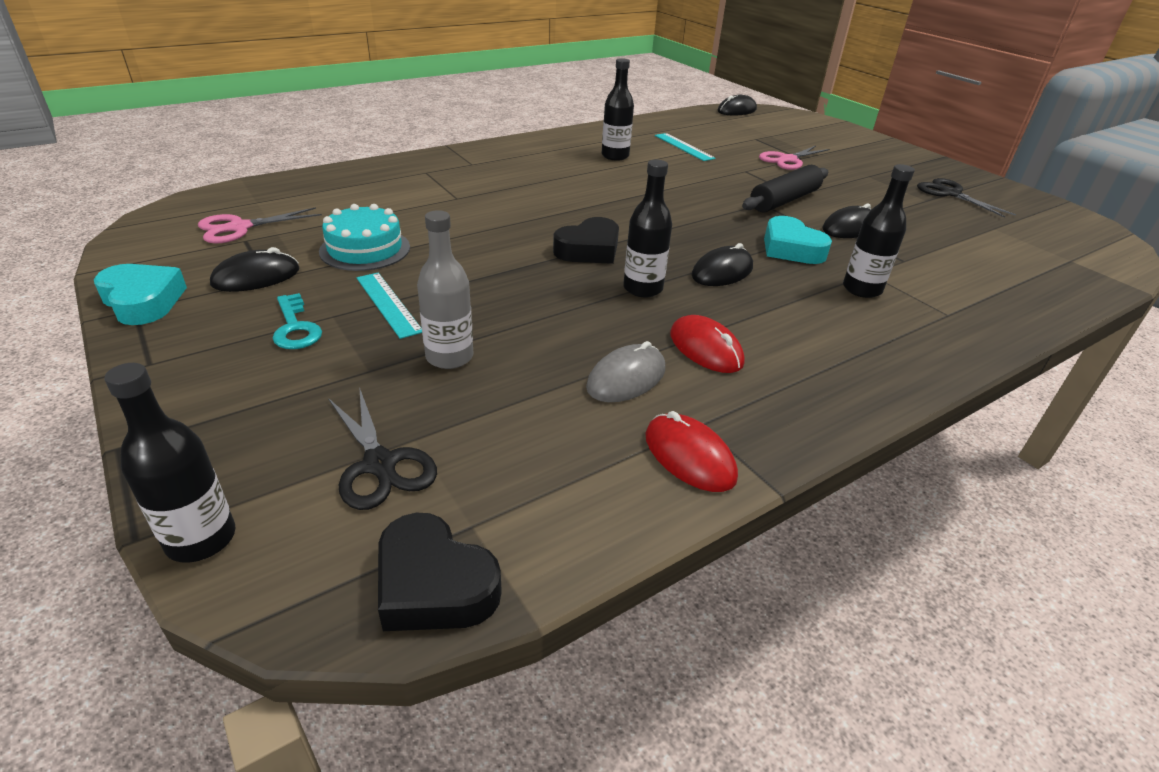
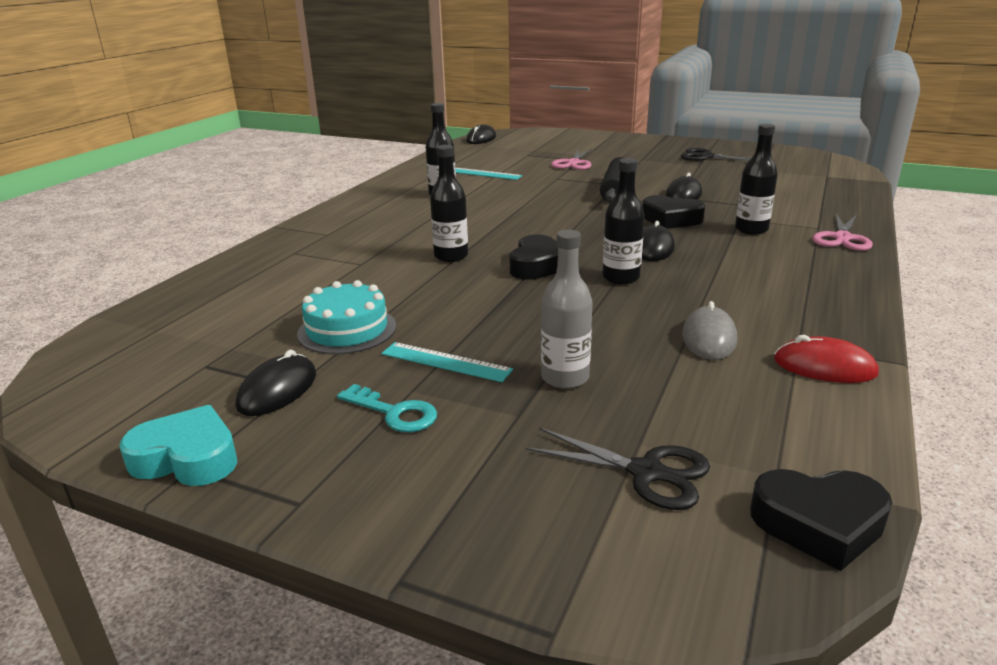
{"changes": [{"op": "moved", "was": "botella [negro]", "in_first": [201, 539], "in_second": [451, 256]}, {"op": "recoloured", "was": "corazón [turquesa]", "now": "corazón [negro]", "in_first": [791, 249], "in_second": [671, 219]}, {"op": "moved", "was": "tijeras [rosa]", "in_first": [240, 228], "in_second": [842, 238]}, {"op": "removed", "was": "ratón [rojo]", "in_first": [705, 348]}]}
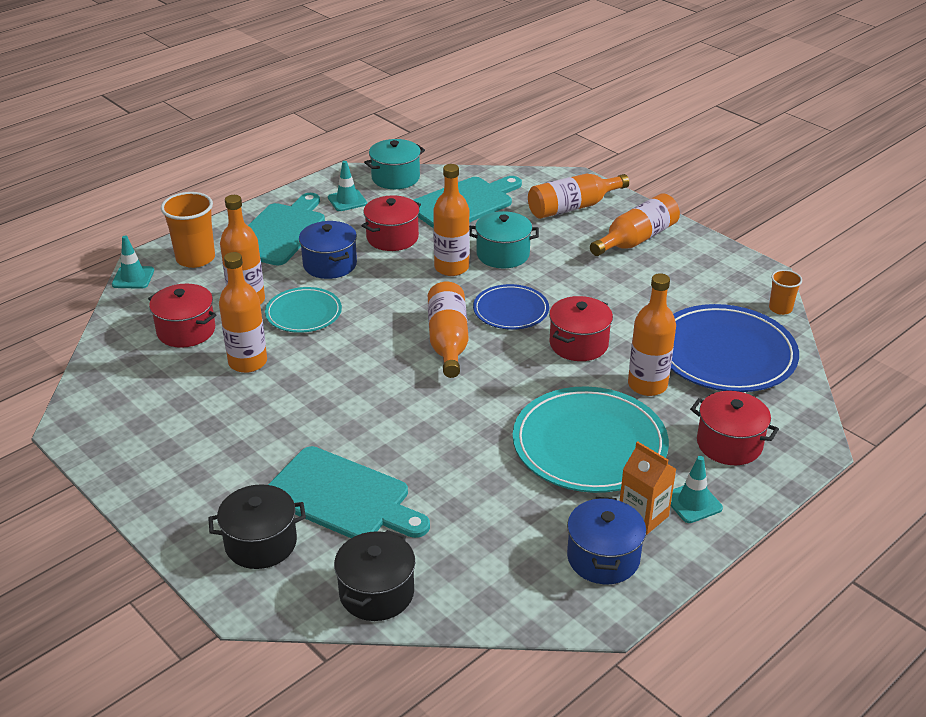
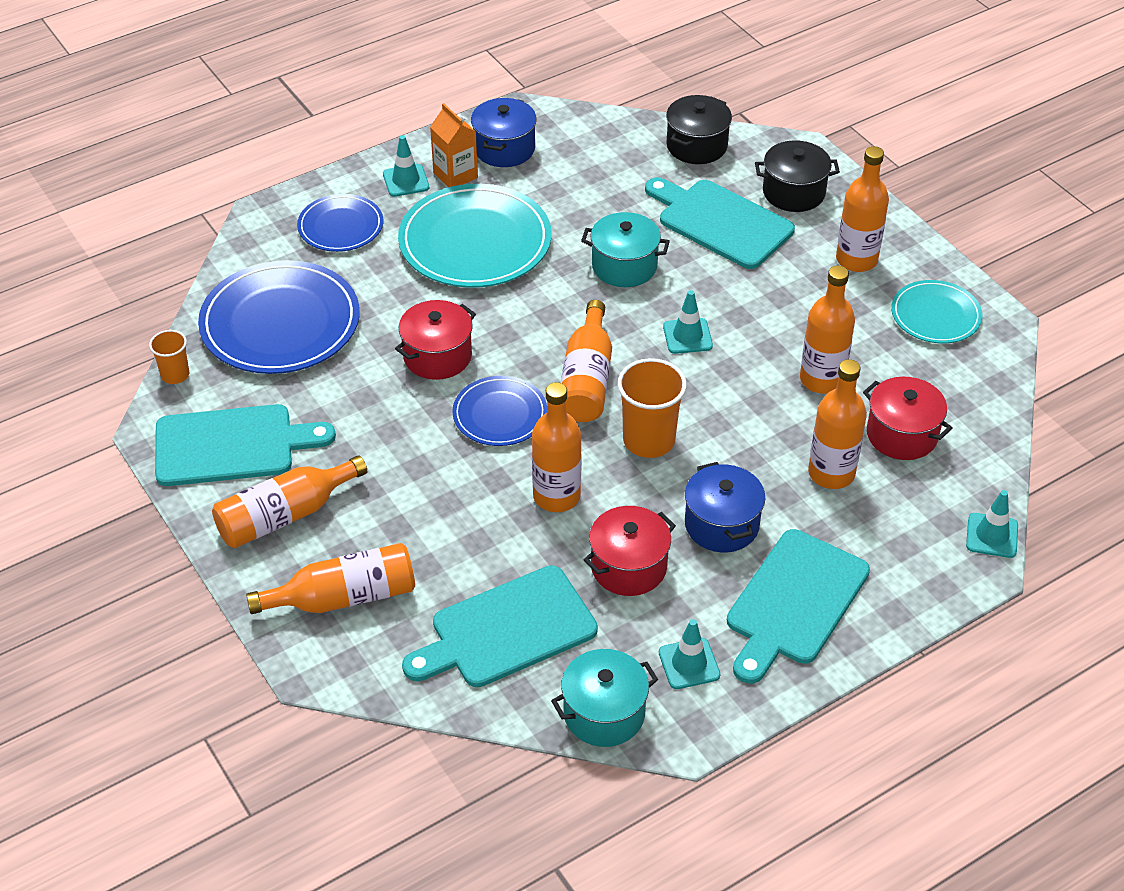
{"changes": [{"op": "added", "now": "tabla de cortar [turquesa]", "in_second": [232, 445]}, {"op": "replaced", "was": "olla [rojo]", "now": "plato [azul]", "in_first": [729, 444], "in_second": [340, 226]}, {"op": "moved", "was": "olla [turquesa]", "in_first": [503, 254], "in_second": [624, 266]}, {"op": "moved", "was": "vaso [naranja]", "in_first": [195, 258], "in_second": [649, 440]}, {"op": "added", "now": "cono de tráfico [turquesa]", "in_second": [687, 336]}, {"op": "moved", "was": "botella [naranja]", "in_first": [647, 385], "in_second": [856, 260]}, {"op": "moved", "was": "plato [turquesa]", "in_first": [303, 313], "in_second": [935, 315]}]}
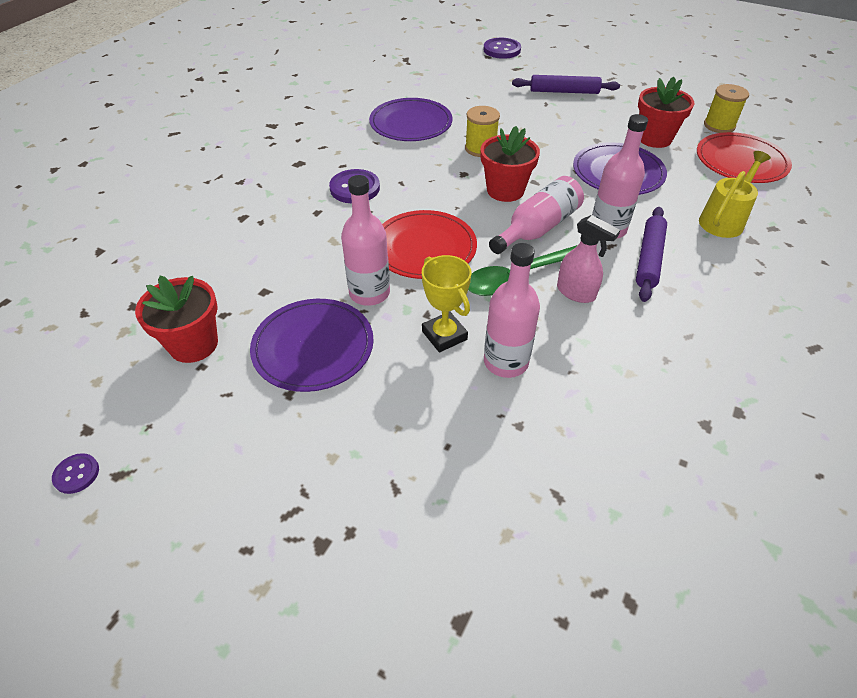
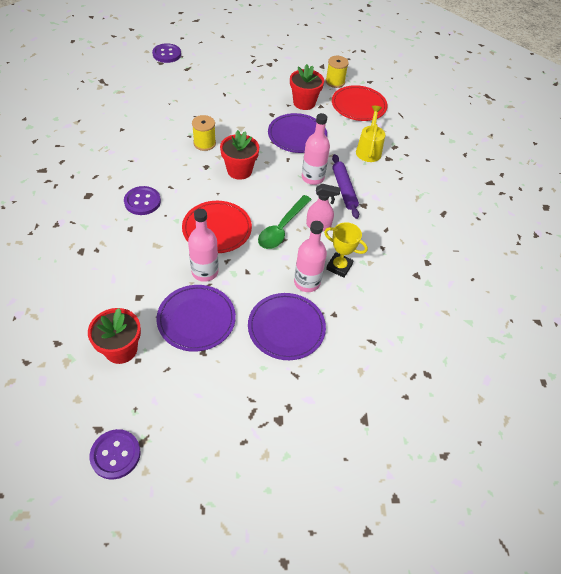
{"changes": [{"op": "resized", "was": "botón [morado]", "in_first": [76, 474], "in_second": [115, 454], "ratio": 1.8}, {"op": "moved", "was": "plato [morado]", "in_first": [411, 123], "in_second": [286, 328]}, {"op": "moved", "was": "trofeo [amarillo]", "in_first": [444, 335], "in_second": [339, 267]}, {"op": "removed", "was": "botella [rosa]", "in_first": [538, 228]}, {"op": "removed", "was": "rodillo [morado]", "in_first": [564, 91]}]}
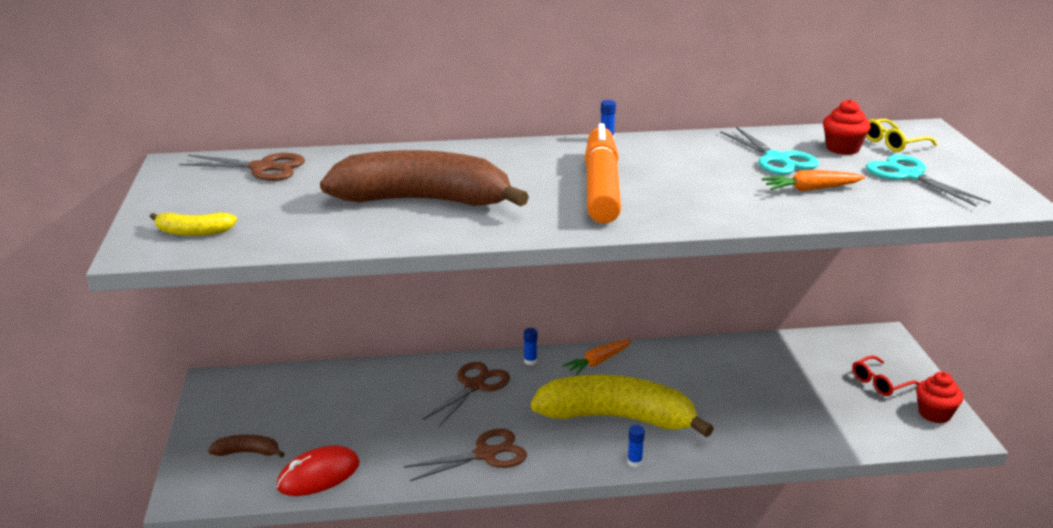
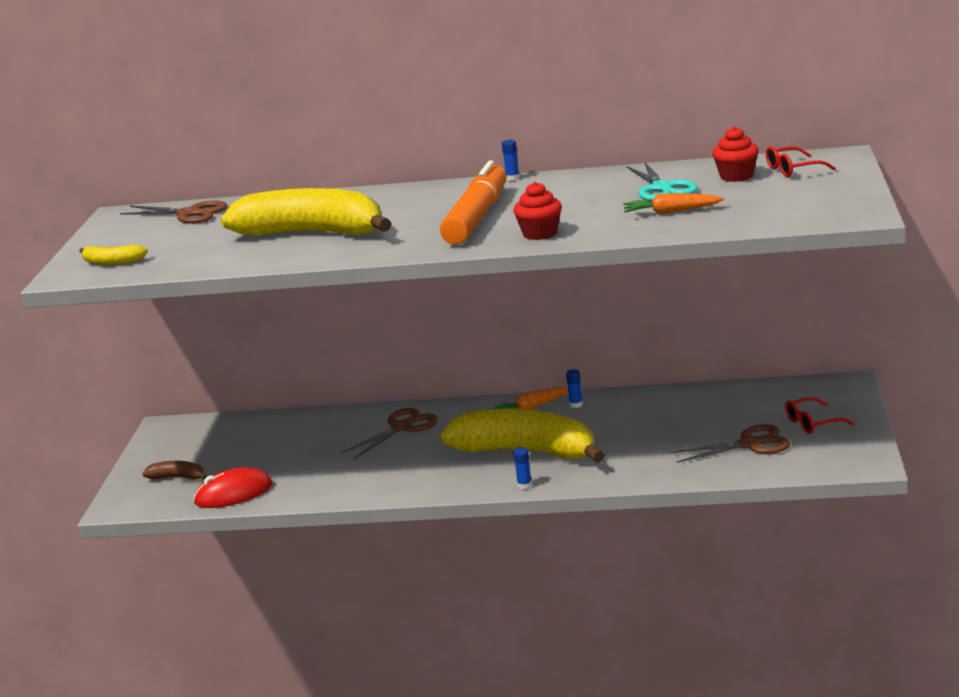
{"changes": [{"op": "recoloured", "was": "plátano [marrón]", "now": "plátano [amarillo]", "in_first": [424, 200], "in_second": [313, 233]}, {"op": "moved", "was": "magdalena [rojo]", "in_first": [934, 414], "in_second": [540, 234]}, {"op": "moved", "was": "barra de pegamento [azul]", "in_first": [530, 361], "in_second": [576, 405]}, {"op": "moved", "was": "tijeras [marrón]", "in_first": [486, 454], "in_second": [751, 444]}, {"op": "recoloured", "was": "gafas [amarillo]", "now": "gafas [rojo]", "in_first": [893, 143], "in_second": [793, 169]}, {"op": "removed", "was": "tijeras [turquesa]", "in_first": [908, 175]}]}
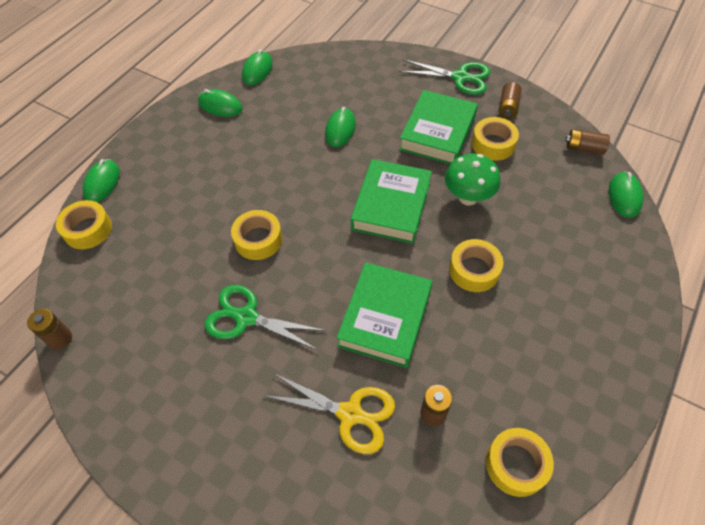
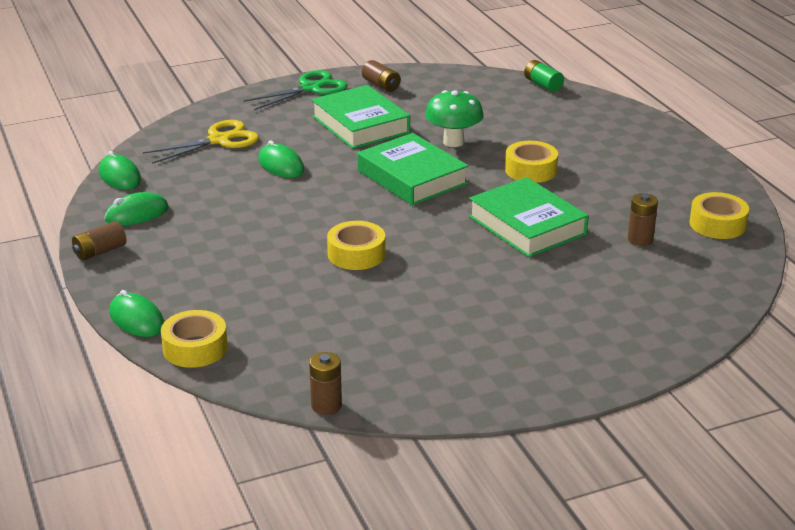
{"changes": [{"op": "moved", "was": "pila [marrón]", "in_first": [584, 148], "in_second": [100, 251]}, {"op": "moved", "was": "tijeras [amarillo]", "in_first": [350, 414], "in_second": [219, 140]}, {"op": "replaced", "was": "ratón [verde]", "now": "pila [verde]", "in_first": [624, 196], "in_second": [543, 85]}, {"op": "removed", "was": "tijeras [verde]", "in_first": [246, 318]}, {"op": "removed", "was": "cinta adhesiva [amarillo]", "in_first": [493, 144]}]}
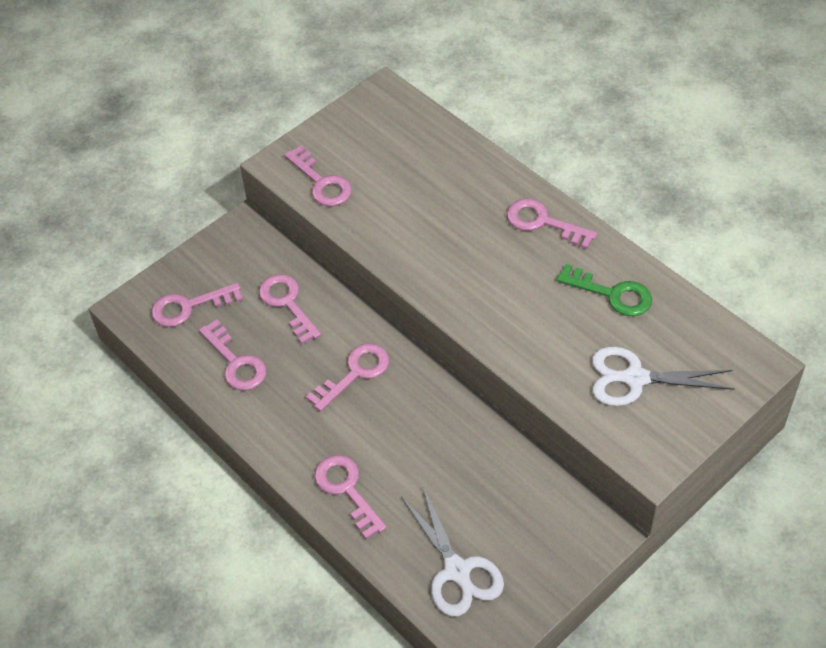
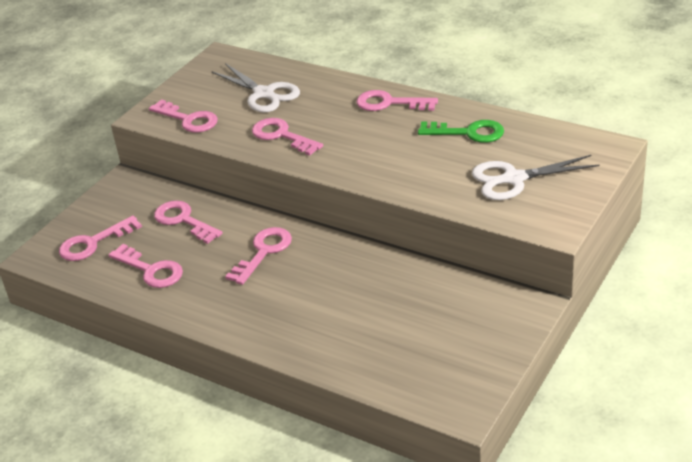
{"changes": [{"op": "moved", "was": "tijeras [blanco]", "in_first": [457, 571], "in_second": [264, 94]}, {"op": "moved", "was": "llave [rosa]", "in_first": [347, 490], "in_second": [281, 136]}]}
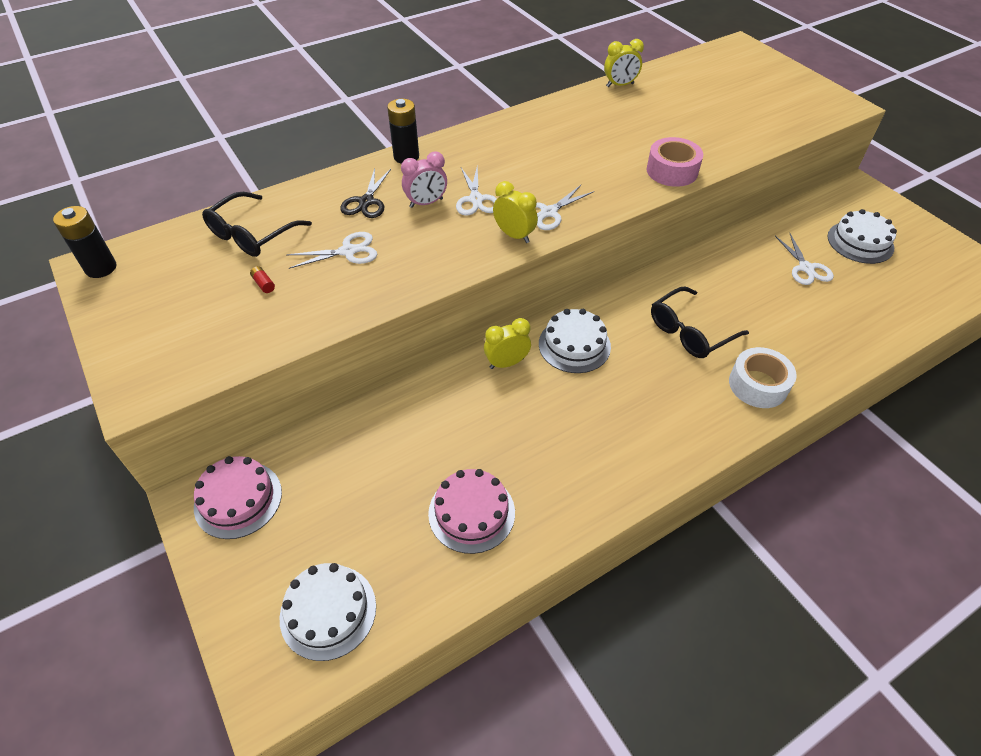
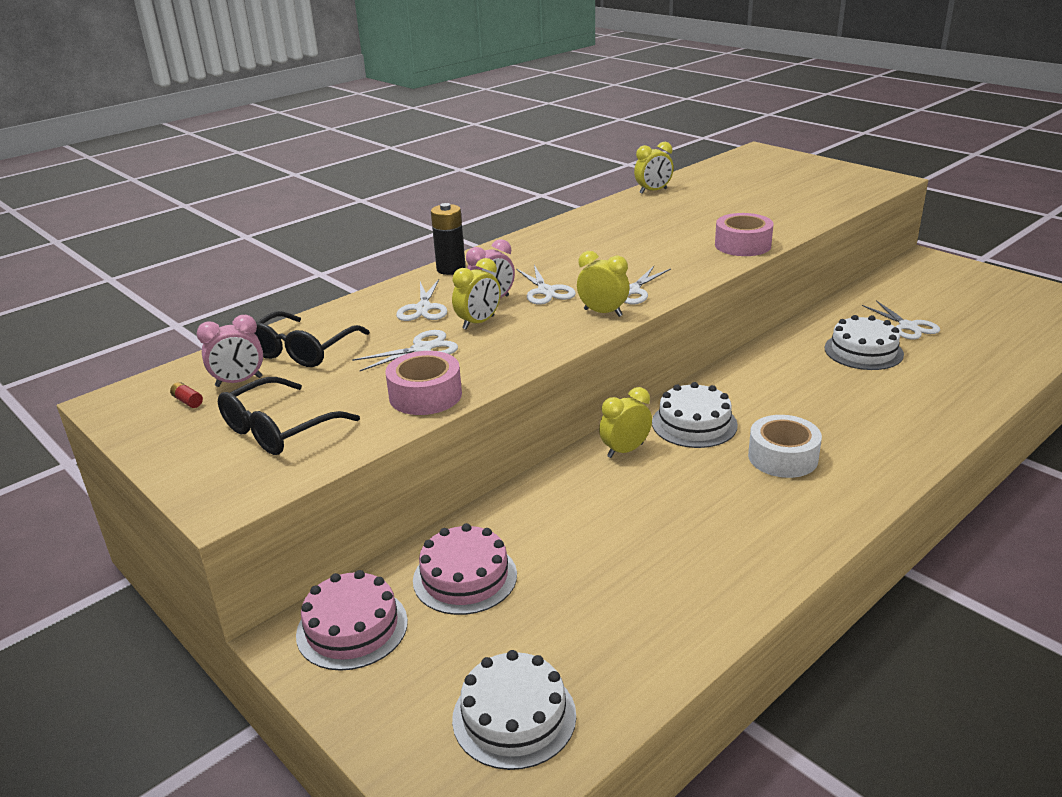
{"changes": [{"op": "moved", "was": "pila [rojo]", "in_first": [263, 284], "in_second": [187, 401]}, {"op": "added", "now": "despertador [rosa]", "in_second": [239, 382]}, {"op": "moved", "was": "gafas [negro]", "in_first": [690, 332], "in_second": [278, 429]}, {"op": "added", "now": "cinta adhesiva [rosa]", "in_second": [425, 395]}, {"op": "recoloured", "was": "tijeras [negro]", "now": "tijeras [blanco]", "in_first": [366, 202], "in_second": [423, 308]}, {"op": "moved", "was": "tarta [rosa]", "in_first": [471, 513], "in_second": [465, 577]}, {"op": "added", "now": "despertador [amarillo]", "in_second": [478, 323]}, {"op": "moved", "was": "cinta adhesiva [blanco]", "in_first": [758, 385], "in_second": [782, 457]}, {"op": "moved", "was": "tarta [blanco]", "in_first": [860, 242], "in_second": [863, 351]}, {"op": "removed", "was": "pila [negro]", "in_first": [101, 268]}]}
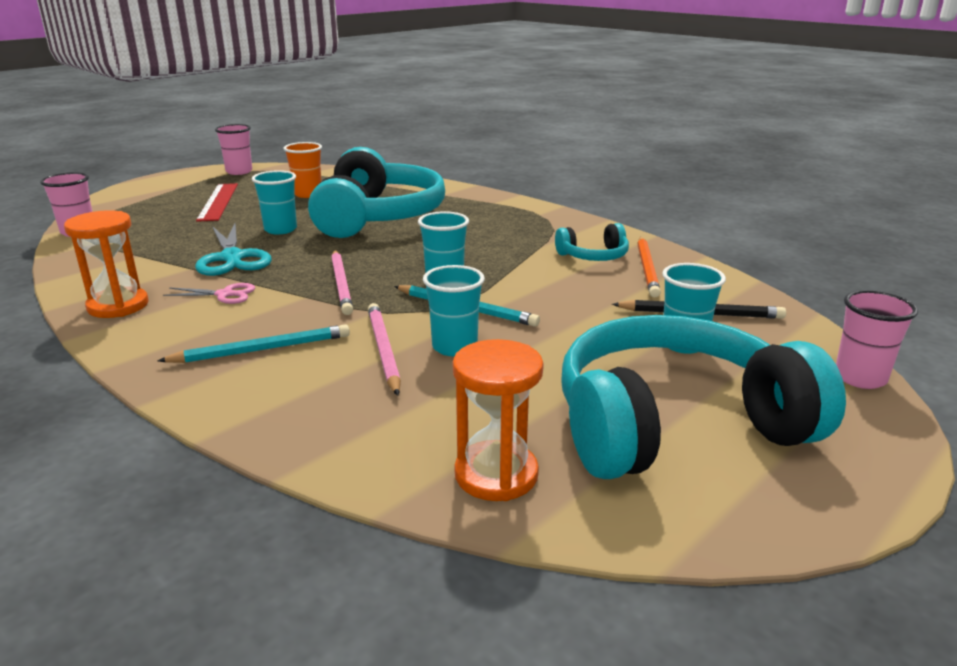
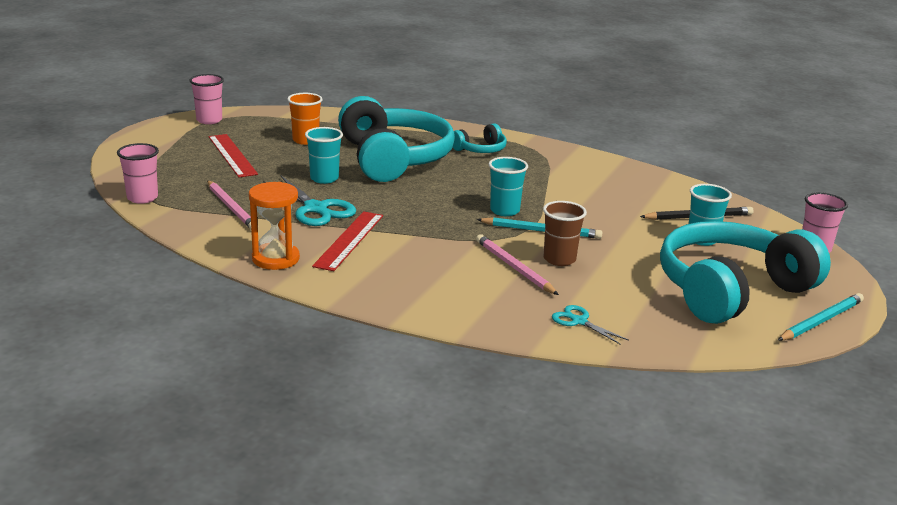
{"changes": [{"op": "moved", "was": "lápiz [rosa]", "in_first": [341, 284], "in_second": [231, 208]}, {"op": "replaced", "was": "tijeras [rosa]", "now": "regla [rojo]", "in_first": [225, 294], "in_second": [349, 240]}, {"op": "moved", "was": "auriculares [turquesa]", "in_first": [593, 256], "in_second": [480, 149]}, {"op": "recoloured", "was": "vaso [turquesa]", "now": "vaso [marrón]", "in_first": [454, 347], "in_second": [559, 259]}, {"op": "added", "now": "tijeras [turquesa]", "in_second": [579, 321]}, {"op": "moved", "was": "lápiz [turquesa]", "in_first": [262, 349], "in_second": [821, 321]}, {"op": "removed", "was": "reloj de arena [naranja]", "in_first": [496, 474]}, {"op": "removed", "was": "lápiz [naranja]", "in_first": [647, 269]}]}
